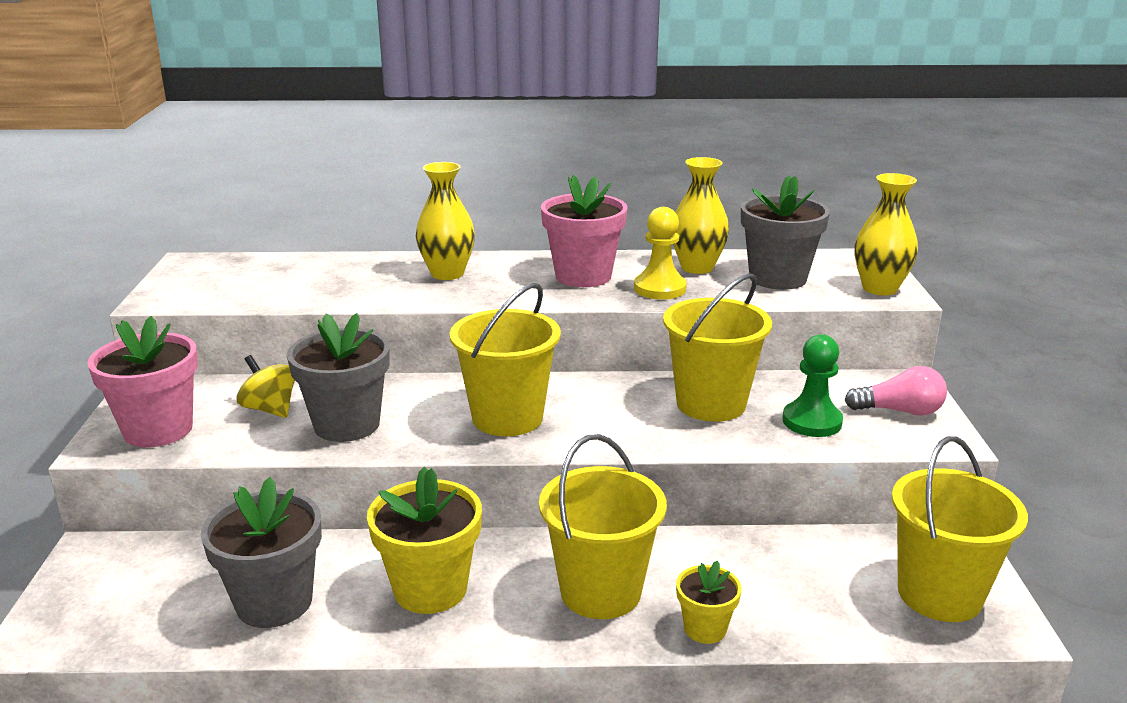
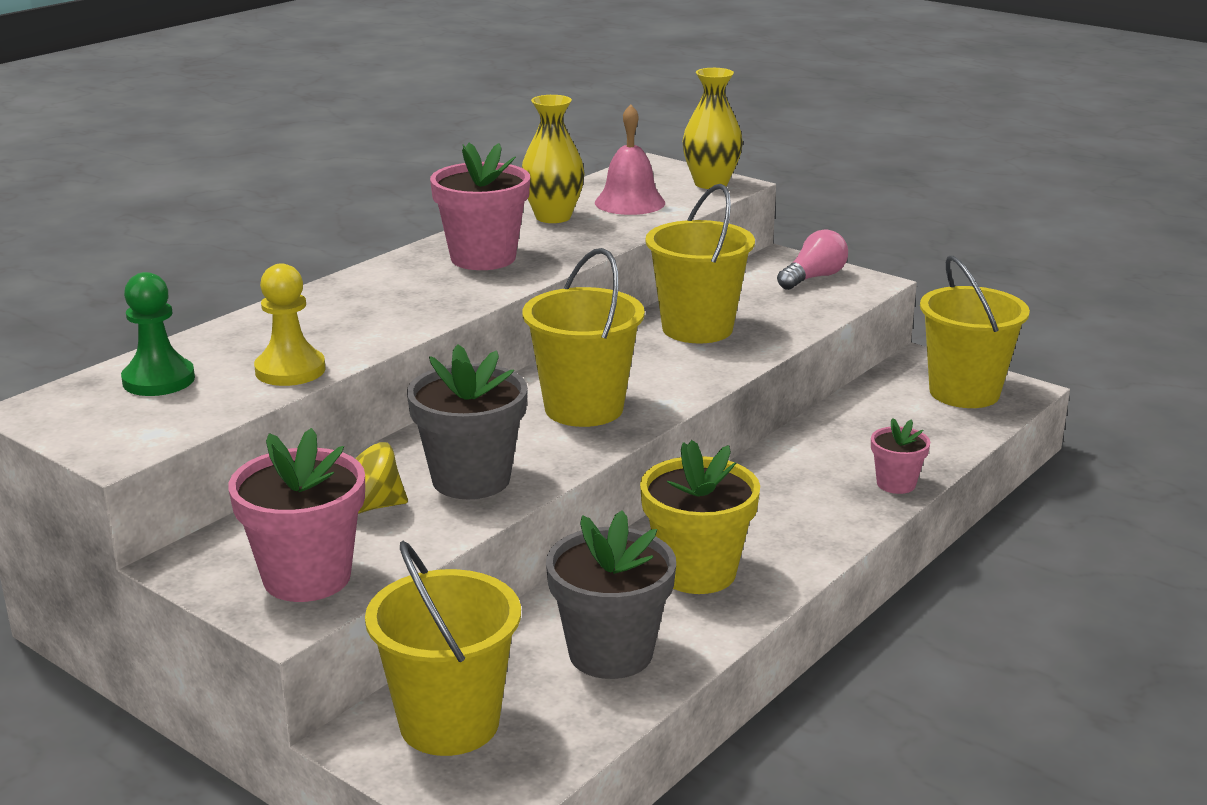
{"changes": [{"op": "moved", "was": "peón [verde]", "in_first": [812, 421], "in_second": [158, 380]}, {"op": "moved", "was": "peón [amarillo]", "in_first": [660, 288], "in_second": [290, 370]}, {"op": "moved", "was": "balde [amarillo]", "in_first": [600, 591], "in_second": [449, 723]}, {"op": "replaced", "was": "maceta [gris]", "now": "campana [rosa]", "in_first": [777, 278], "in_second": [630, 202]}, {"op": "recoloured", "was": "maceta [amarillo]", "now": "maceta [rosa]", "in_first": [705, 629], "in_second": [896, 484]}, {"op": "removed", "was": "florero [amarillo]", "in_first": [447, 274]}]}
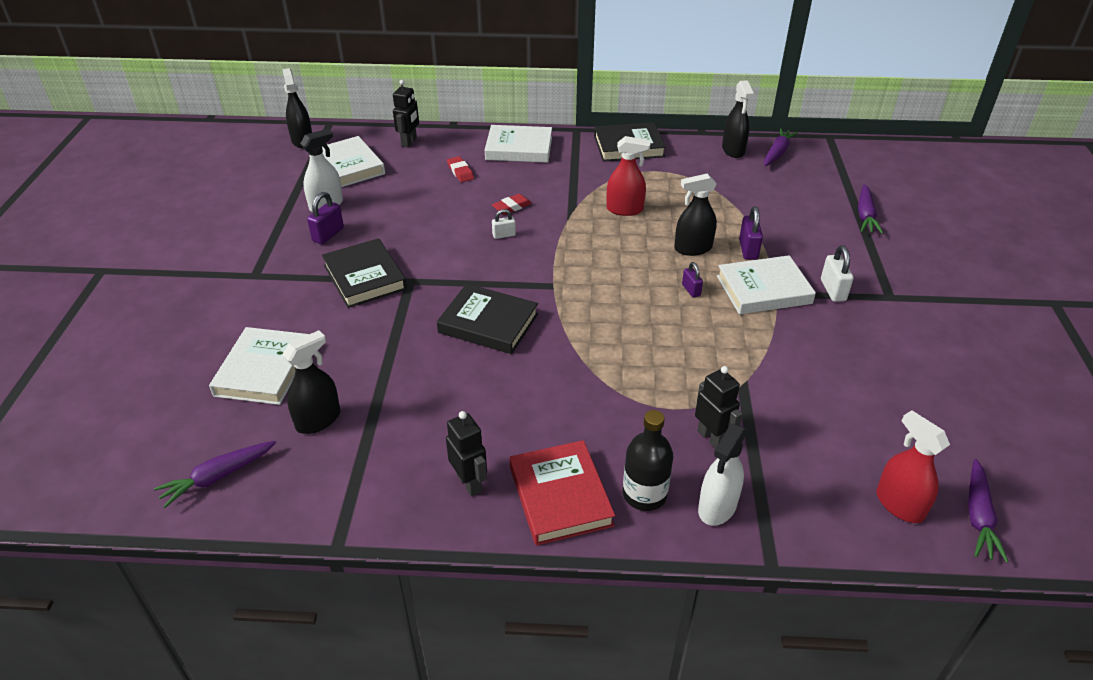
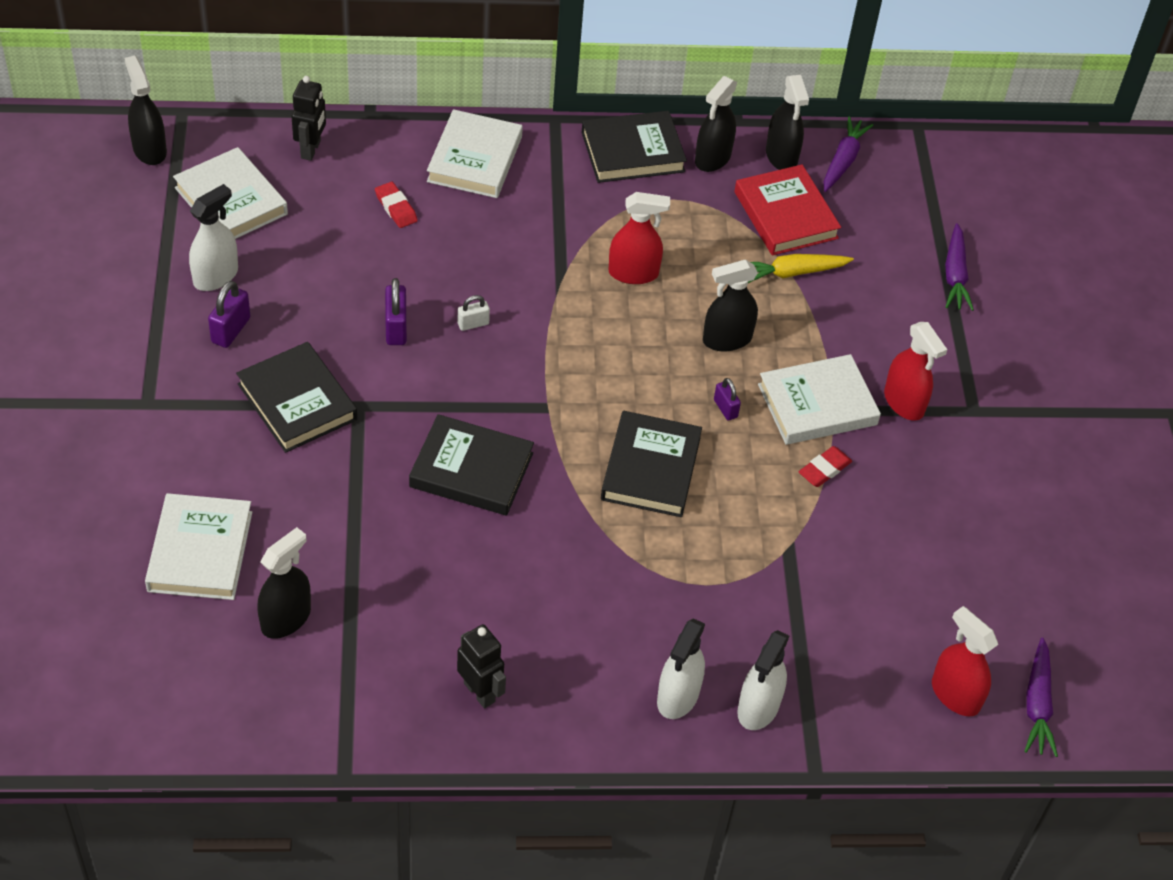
{"changes": [{"op": "moved", "was": "candado [morado]", "in_first": [748, 250], "in_second": [396, 328]}, {"op": "turned", "was": "libro [blanco]", "in_first": [519, 148], "in_second": [474, 159], "clockwise": -75}, {"op": "added", "now": "libro [negro]", "in_second": [651, 468]}, {"op": "replaced", "was": "botella [negro]", "now": "pulverizador [blanco]", "in_first": [644, 494], "in_second": [678, 696]}, {"op": "added", "now": "pulverizador [negro]", "in_second": [712, 158]}, {"op": "moved", "was": "libro [rojo]", "in_first": [560, 496], "in_second": [786, 215]}, {"op": "added", "now": "zanahoria [amarillo]", "in_second": [793, 273]}, {"op": "moved", "was": "goma de borrar [rojo]", "in_first": [512, 207], "in_second": [824, 469]}, {"op": "replaced", "was": "candado [blanco]", "now": "pulverizador [rojo]", "in_first": [833, 290], "in_second": [904, 403]}, {"op": "removed", "was": "zanahoria [morado]", "in_first": [218, 477]}, {"op": "removed", "was": "robot [negro]", "in_first": [711, 438]}]}
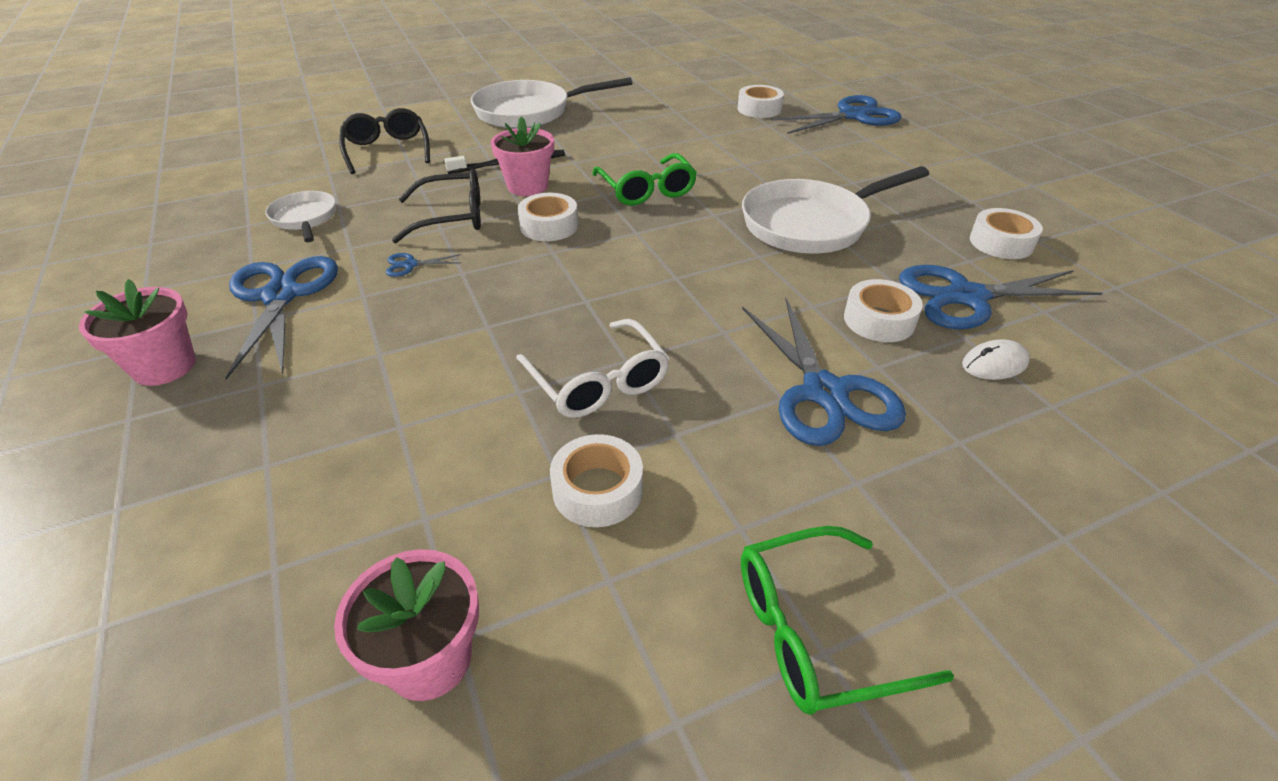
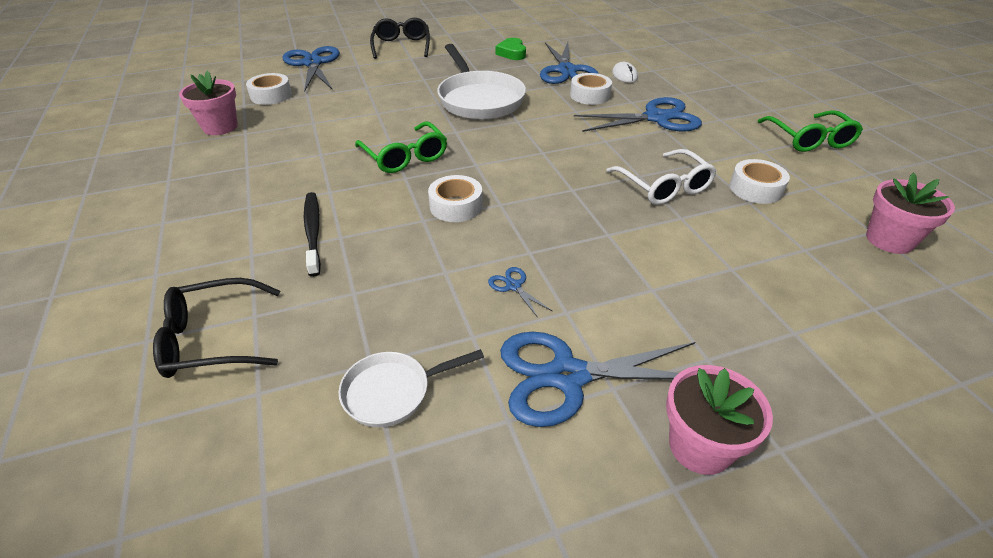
{"changes": [{"op": "moved", "was": "maceta [rosa]", "in_first": [527, 186], "in_second": [220, 127]}, {"op": "turned", "was": "gafas [verde]", "in_first": [646, 190], "in_second": [405, 156], "clockwise": 75}, {"op": "moved", "was": "gafas [negro]", "in_first": [452, 217], "in_second": [402, 46]}, {"op": "turned", "was": "tijeras [azul]", "in_first": [410, 265], "in_second": [513, 286], "clockwise": 150}, {"op": "replaced", "was": "cinta adhesiva [blanco]", "now": "corazón [verde]", "in_first": [1001, 243], "in_second": [512, 53]}, {"op": "turned", "was": "gafas [blanco]", "in_first": [598, 382], "in_second": [664, 186], "clockwise": 90}, {"op": "removed", "was": "sartén [blanco]", "in_first": [530, 112]}]}
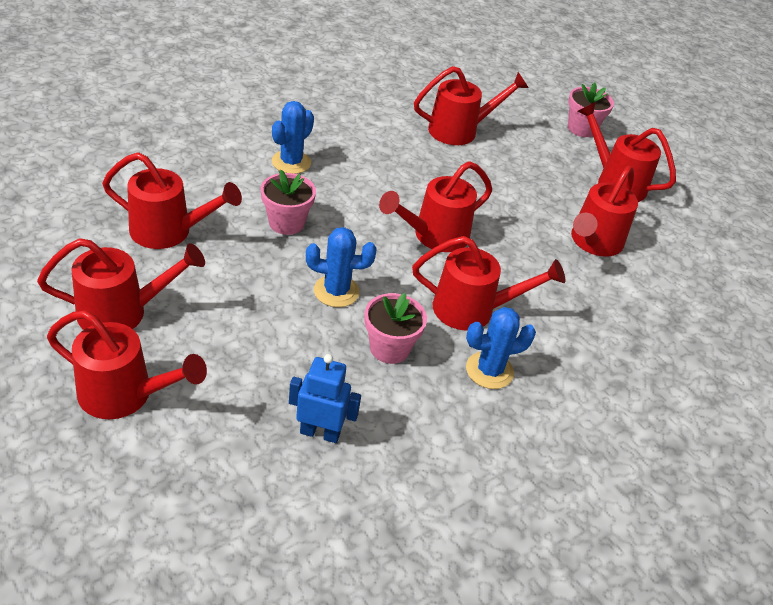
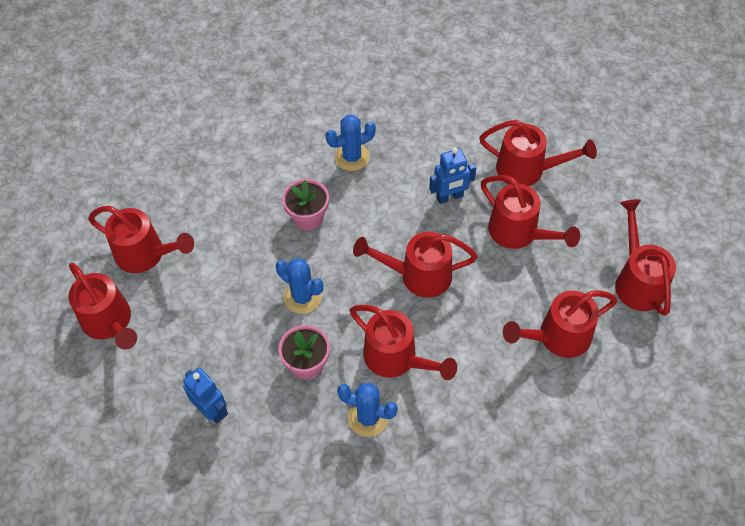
{"changes": [{"op": "added", "now": "robot [azul]", "in_second": [450, 197]}, {"op": "moved", "was": "regadera [rojo]", "in_first": [169, 232], "in_second": [519, 233]}, {"op": "removed", "was": "maceta [rosa]", "in_first": [581, 128]}]}
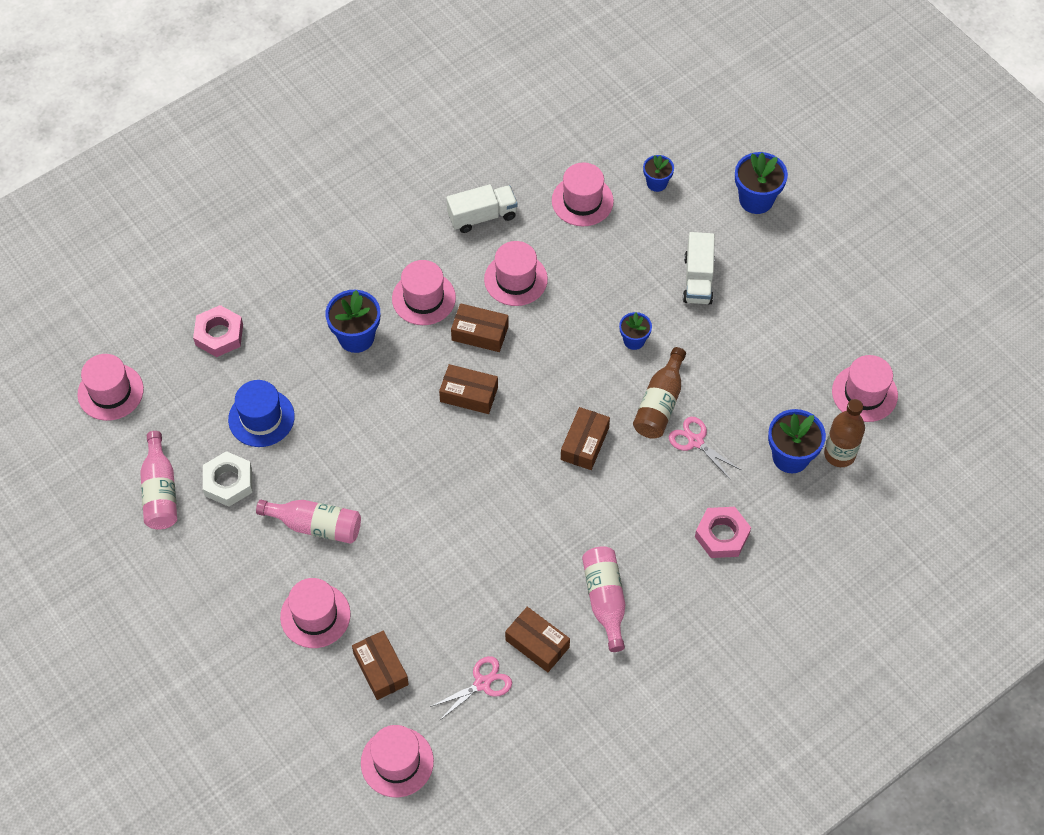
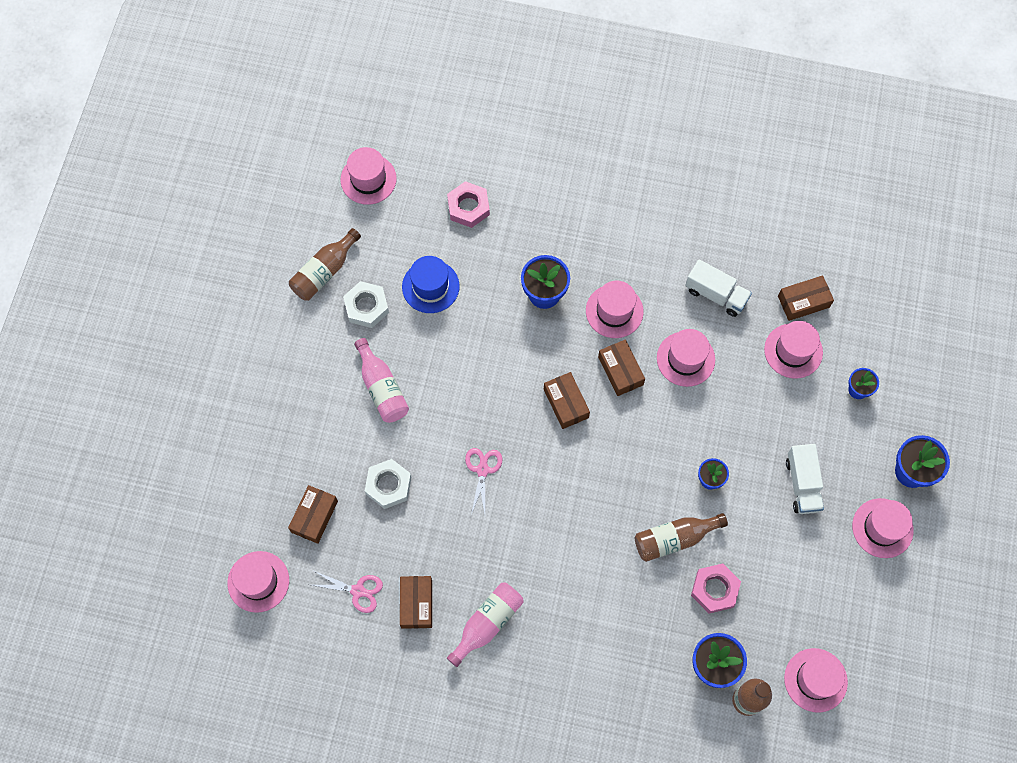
{"changes": [{"op": "recoloured", "was": "botella [rosa]", "now": "botella [marrón]", "in_first": [160, 491], "in_second": [324, 271]}, {"op": "added", "now": "tuerca [blanco]", "in_second": [388, 485]}, {"op": "moved", "was": "tijeras [rosa]", "in_first": [695, 441], "in_second": [482, 470]}, {"op": "moved", "was": "tuerca [rosa]", "in_first": [722, 535], "in_second": [715, 589]}, {"op": "moved", "was": "caja [marrón]", "in_first": [584, 443], "in_second": [803, 301]}, {"op": "turned", "was": "camión [blanco]", "in_first": [698, 279], "in_second": [802, 484], "clockwise": -60}, {"op": "moved", "was": "sombrero [rosa]", "in_first": [315, 615], "in_second": [882, 528]}]}
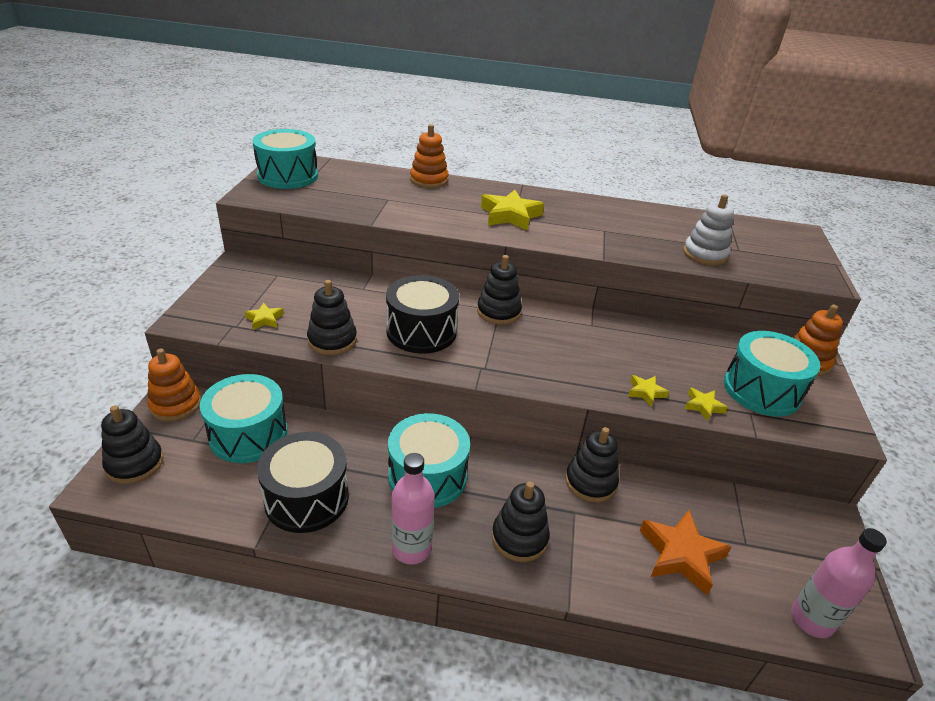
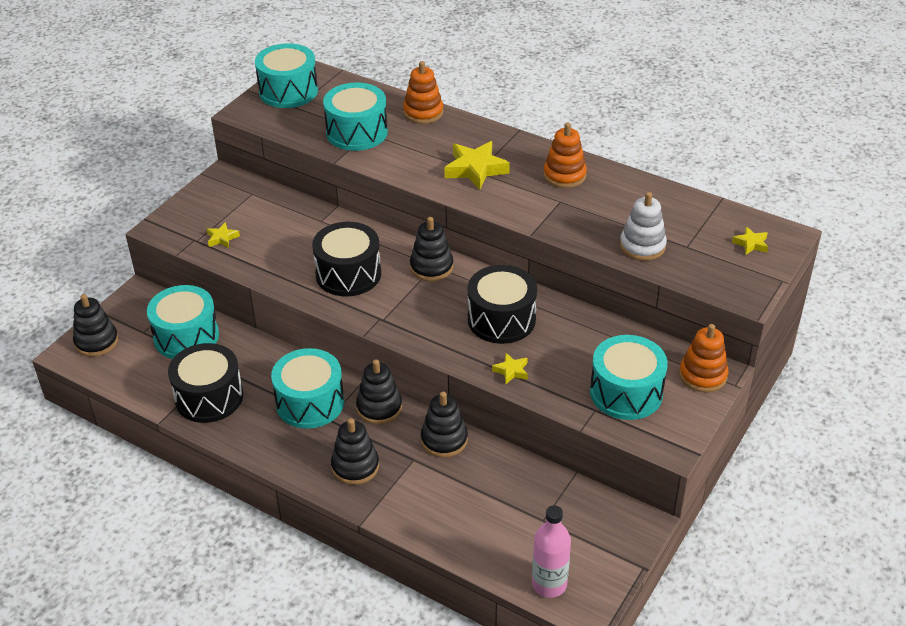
{"changes": [{"op": "added", "now": "tambor [turquesa]", "in_second": [357, 132]}, {"op": "moved", "was": "juguete apilable [negro]", "in_first": [332, 340], "in_second": [379, 407]}, {"op": "added", "now": "tambor [negro]", "in_second": [501, 319]}, {"op": "moved", "was": "juguete apilable [naranja]", "in_first": [176, 405], "in_second": [564, 175]}, {"op": "moved", "was": "estrella [amarillo]", "in_first": [703, 406], "in_second": [751, 244]}, {"op": "removed", "was": "botella [rosa]", "in_first": [411, 549]}, {"op": "removed", "was": "estrella [naranja]", "in_first": [681, 555]}]}
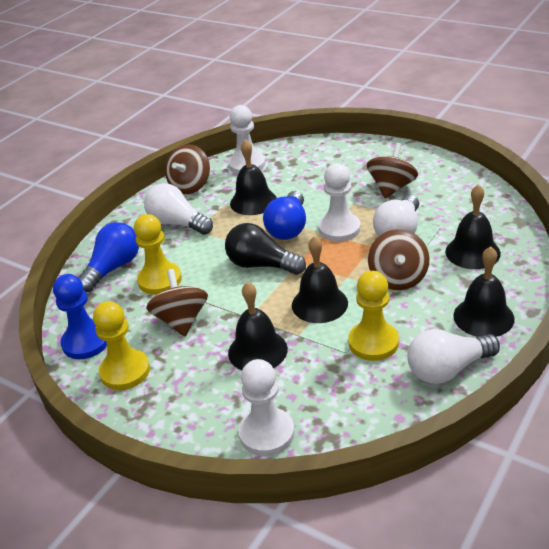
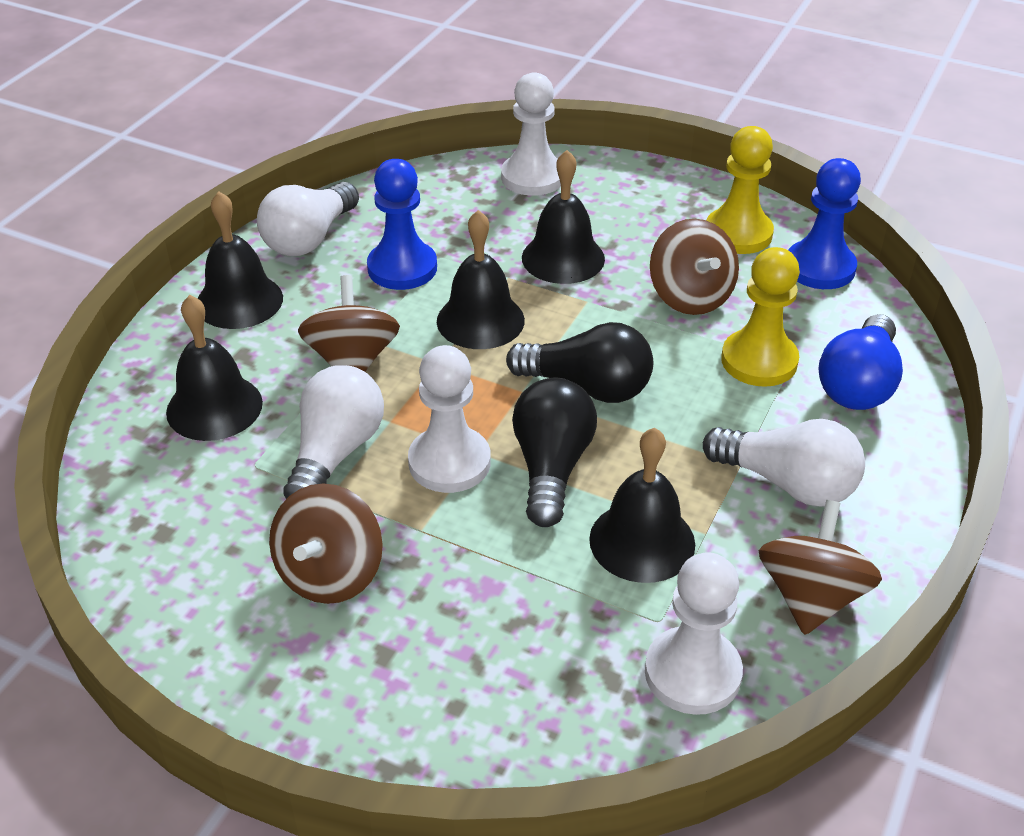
{"changes": [{"op": "turned", "was": "bombilla [blanco]", "in_first": [448, 369], "in_second": [309, 238], "clockwise": 150}, {"op": "recoloured", "was": "peón [amarillo]", "now": "peón [azul]", "in_first": [373, 342], "in_second": [402, 268]}, {"op": "recoloured", "was": "bombilla [azul]", "now": "bombilla [negro]", "in_first": [288, 228], "in_second": [551, 467]}]}
